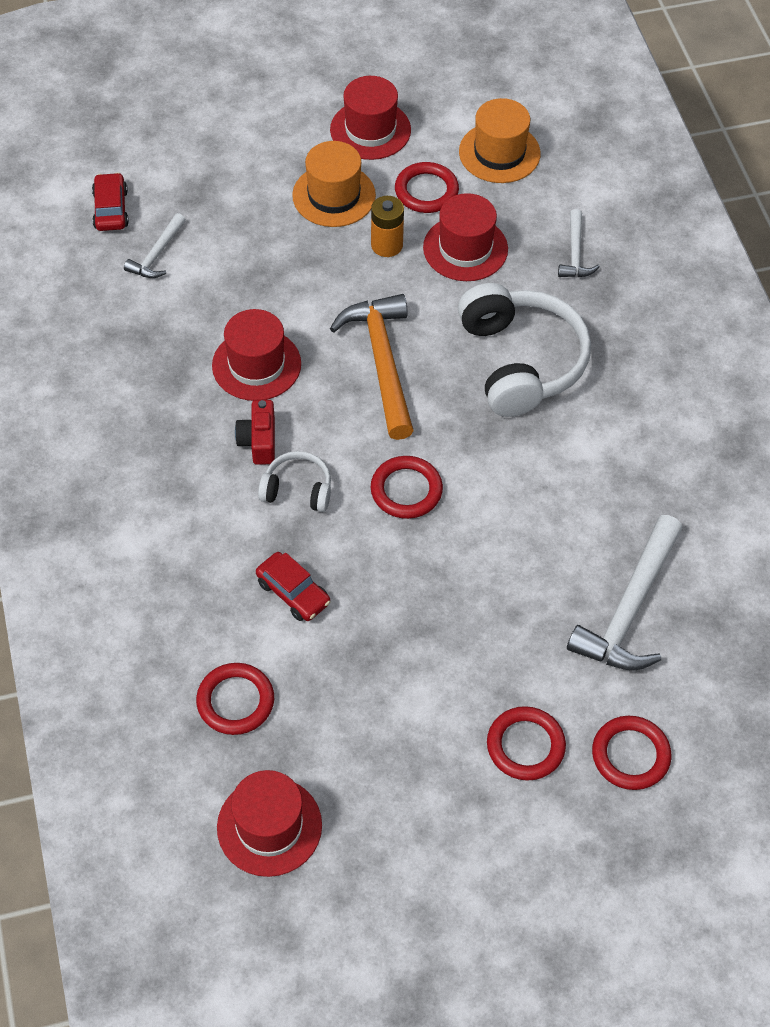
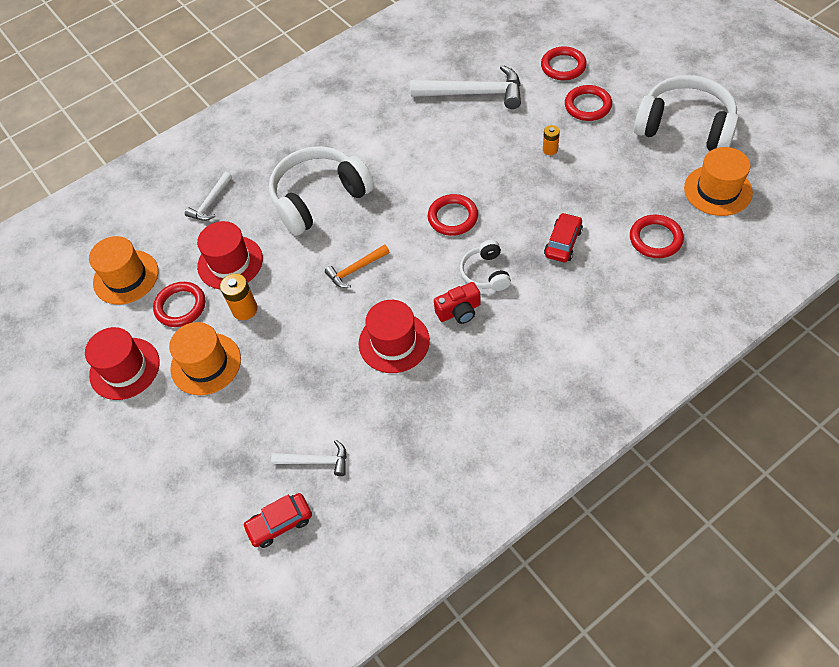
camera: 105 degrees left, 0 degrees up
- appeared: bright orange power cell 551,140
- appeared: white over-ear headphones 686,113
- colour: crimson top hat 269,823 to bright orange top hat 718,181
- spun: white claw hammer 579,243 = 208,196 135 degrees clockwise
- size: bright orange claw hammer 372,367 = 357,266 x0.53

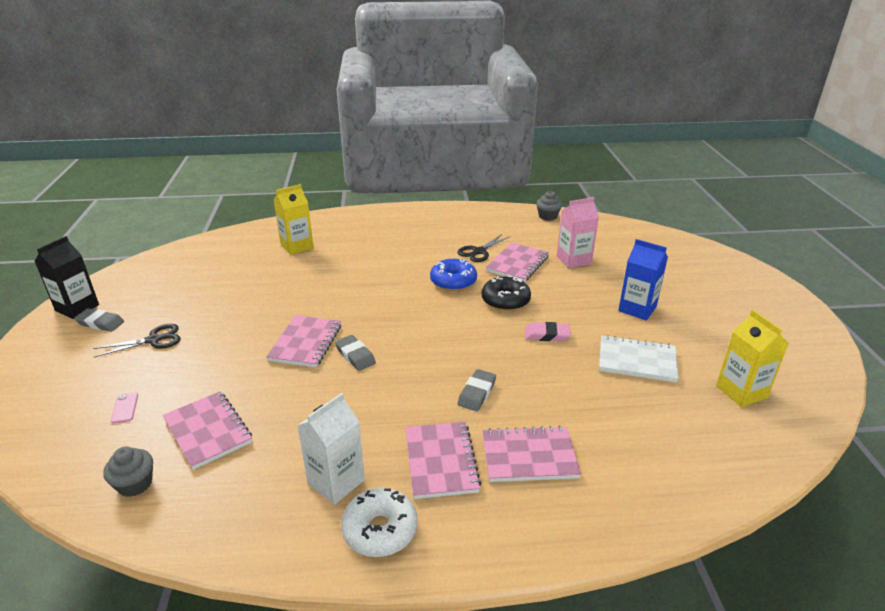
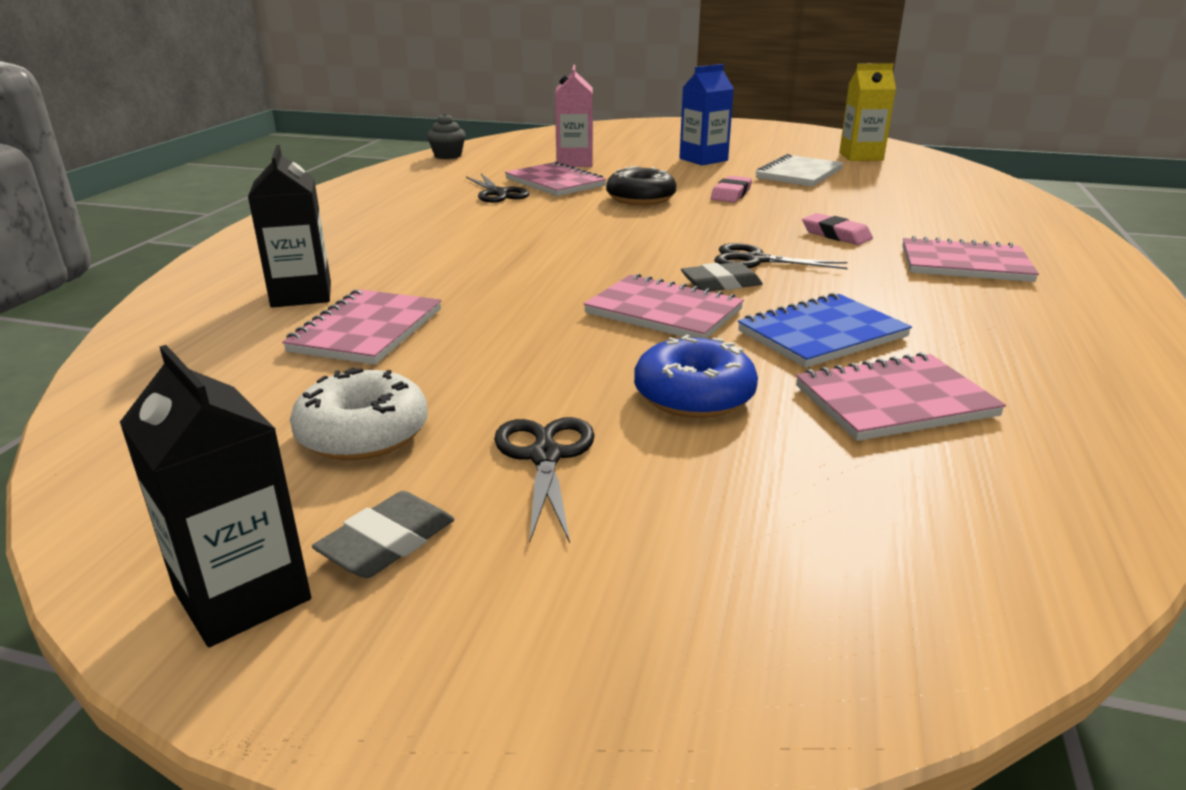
camera: 70 degrees left, 5 degrees down
- missing: grey fairy cake 128,472
- missing: pink smartphone 124,408
- missing: white milk carton 331,449
- appeared: black pair of scissors 781,256
- appeared: blue notepad 825,330
- relocated: white glazed donut 379,522 to 359,413
- relocated: blue glazed donut 453,275 to 696,376
- relocated: pink notepad 531,454 to 362,327
- colour: golden milk carton 294,219 to black milk carton 289,226
- colour: grey pencil eraser 477,390 to pink pencil eraser 837,229

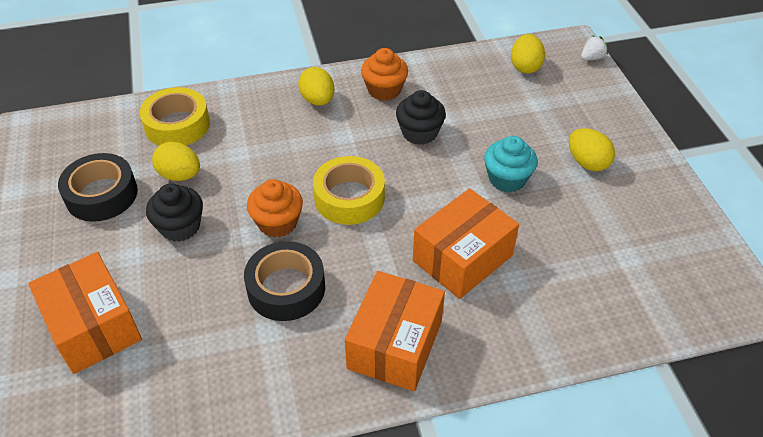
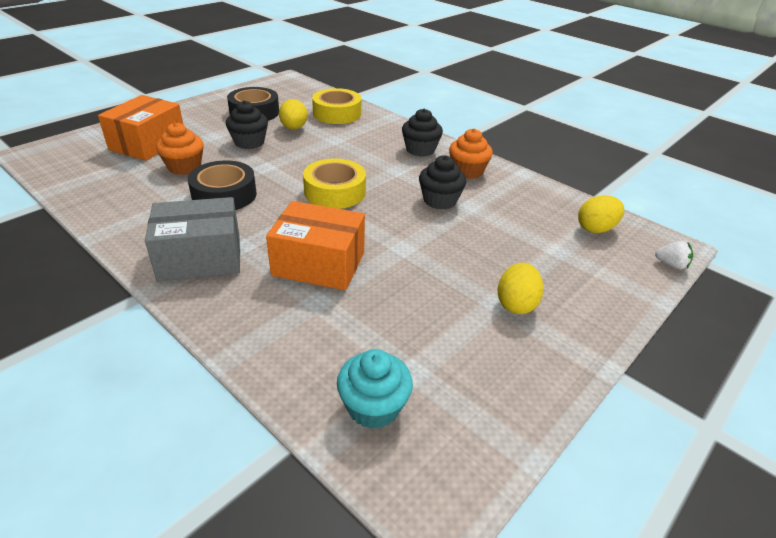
camera: 55 degrees right, 10 degrees down
- relocated: bright orange fairy cake 275,208 to 180,148
- relocated: teal fairy cake 510,164 to 375,389
- exchanged: golden egg 316,86 to black fairy cake 422,133
- colour: bright orange package 395,331 to grey package 192,239

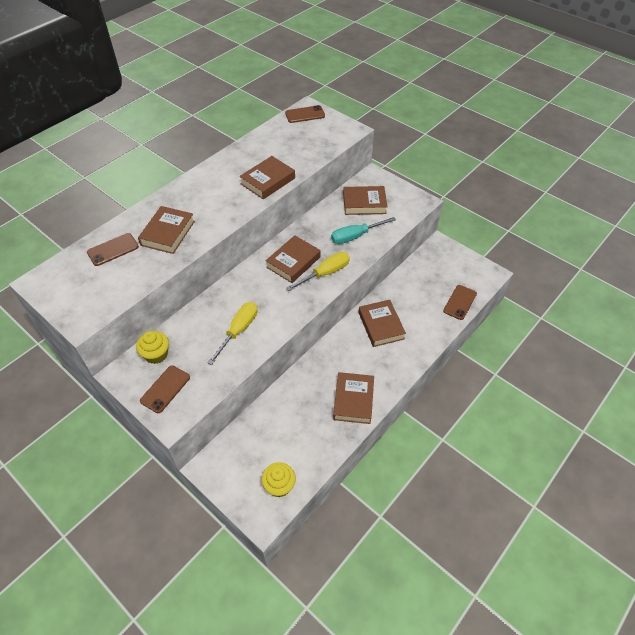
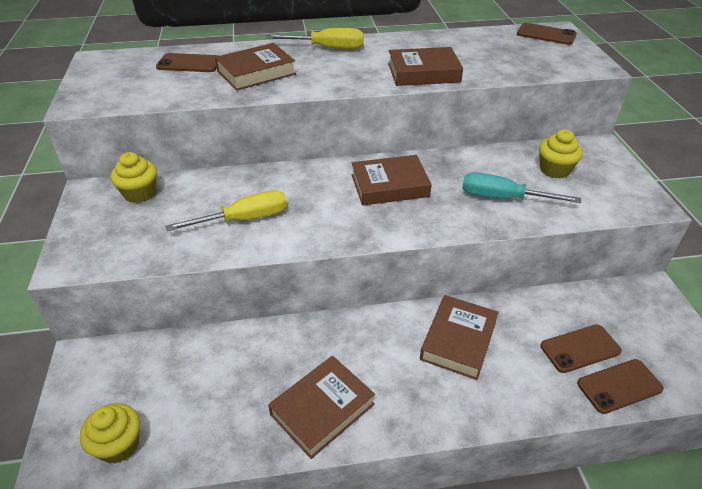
camera: 40 degrees right, 10 degrees down
- relocated: russet smartphone 165,389 to 581,348
- relocated: golden hand screwdriver 318,271 to 315,38
- exchanged: russet hardcover 365,200 to golden fairy cake 561,153

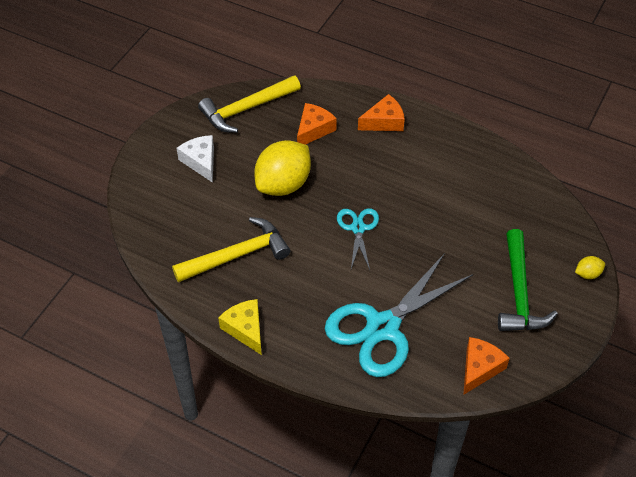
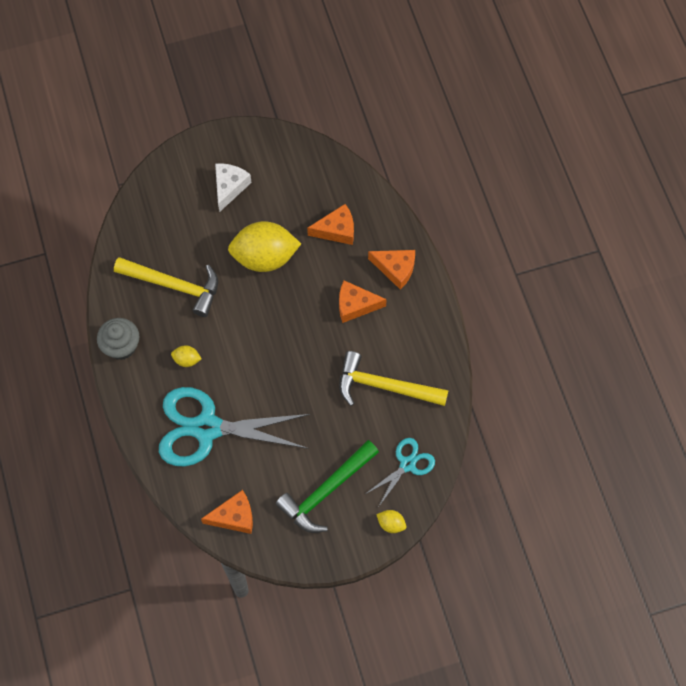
camera: 45 degrees right, 15 degrees up
- appeared: golden lemon 186,356
- appeared: bright orange cheese wedge 363,301
- relocated: golden claw hammer 249,104 to 394,378
- relocated: teal pair of scissors 358,239 to 401,472
- exchanged: golden cheese wedge 240,327 to grey fairy cake 118,339

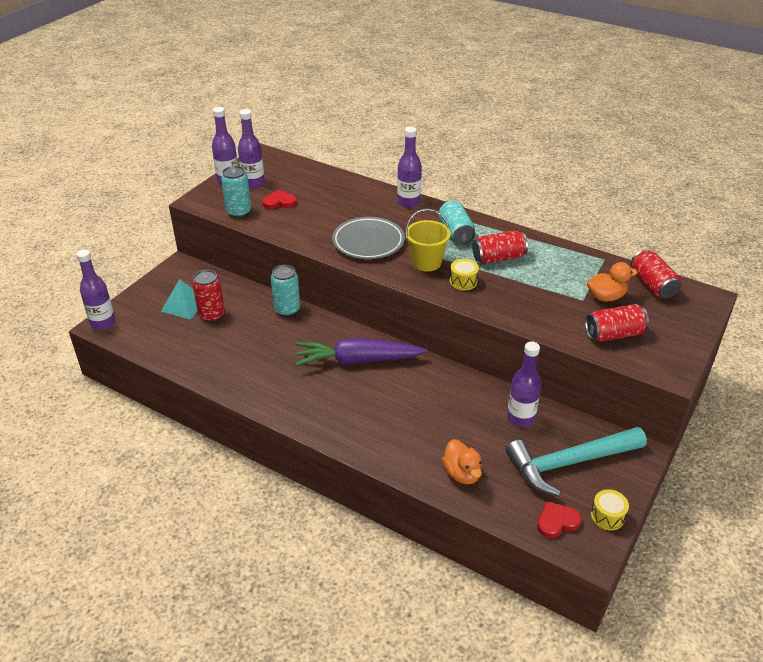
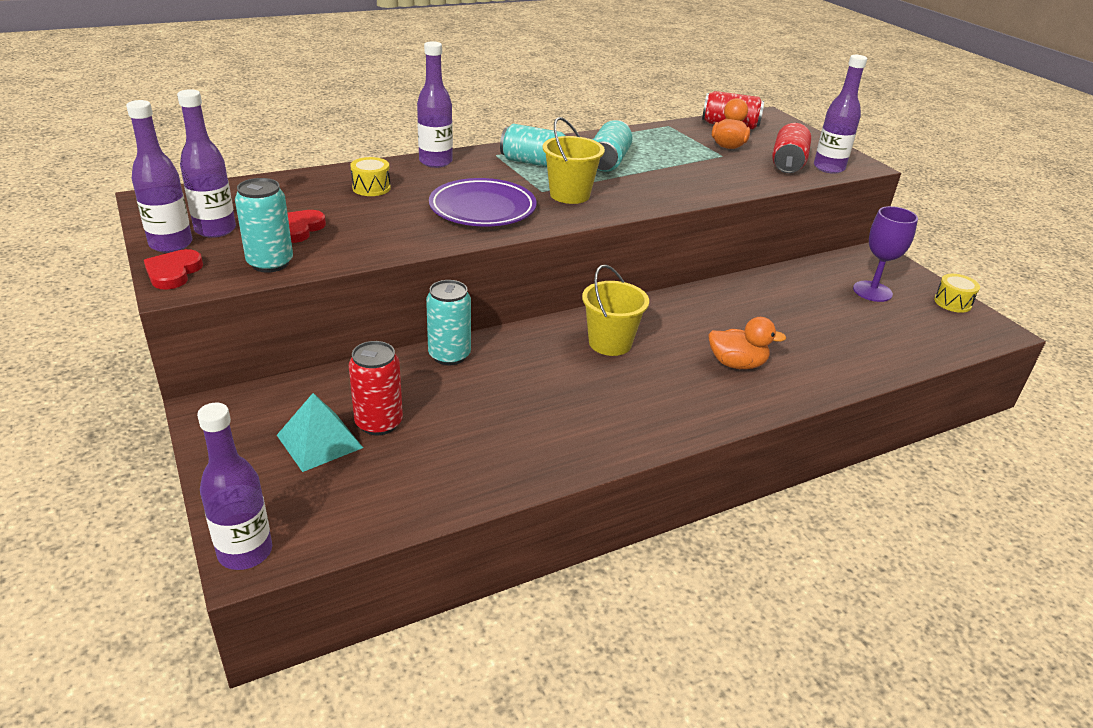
camera: 60 degrees left, 5 degrees down
- relocated: bright orange duck 462,461 to 747,343
- relocated: golden snare drum 464,274 to 370,176
- relocated: royal purple flask 524,384 to 840,114
- relocated: crimson heart 559,519 to 173,269
- exchanged: royal purple carrot 361,352 to golden sand bucket 615,310
- exchanged: teal claw hammer 576,461 to royal purple goblet 885,254
- colour: grey flat dish 368,238 to royal purple flat dish 483,202
- colour: crimson can 500,247 to teal can 613,146

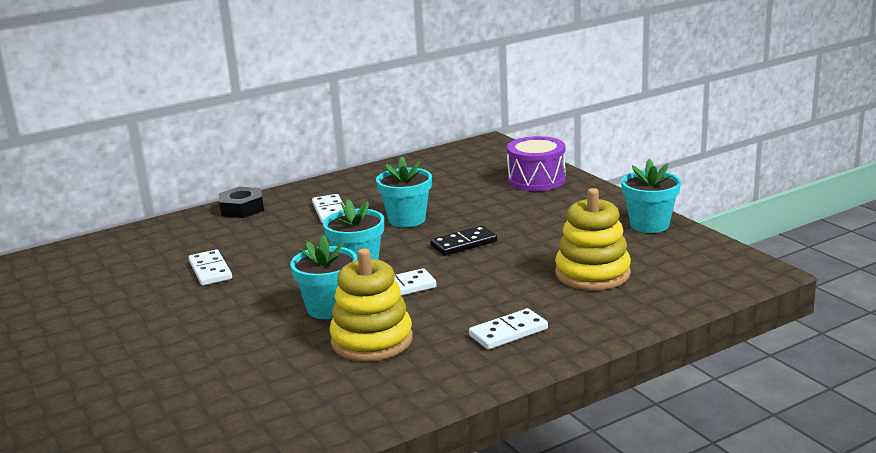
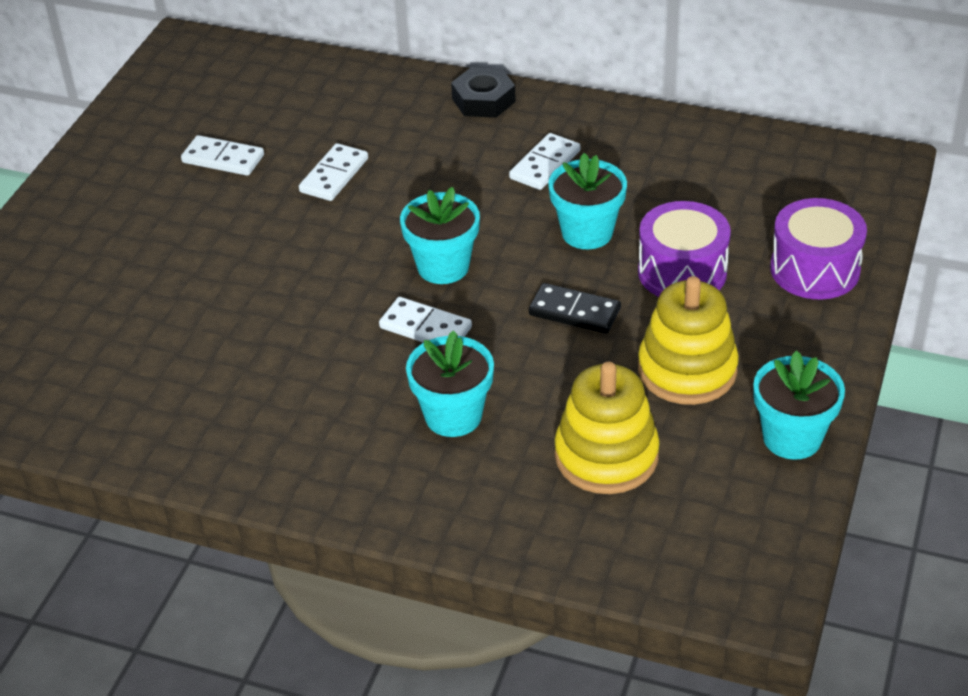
camera: 50 degrees right, 20 degrees up
- appeared: royal purple snare drum 684,249
- relocated: teal flower pot 323,277 to 450,383
- relocated: golden stacking rings 371,304 to 688,340
- relocated: white domino 508,329 to 222,155

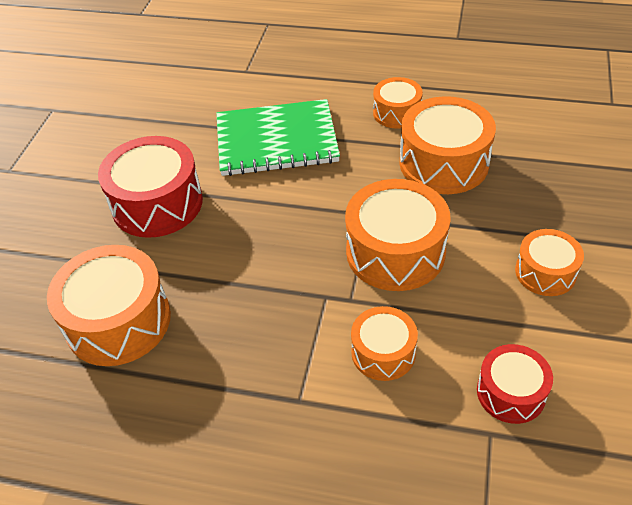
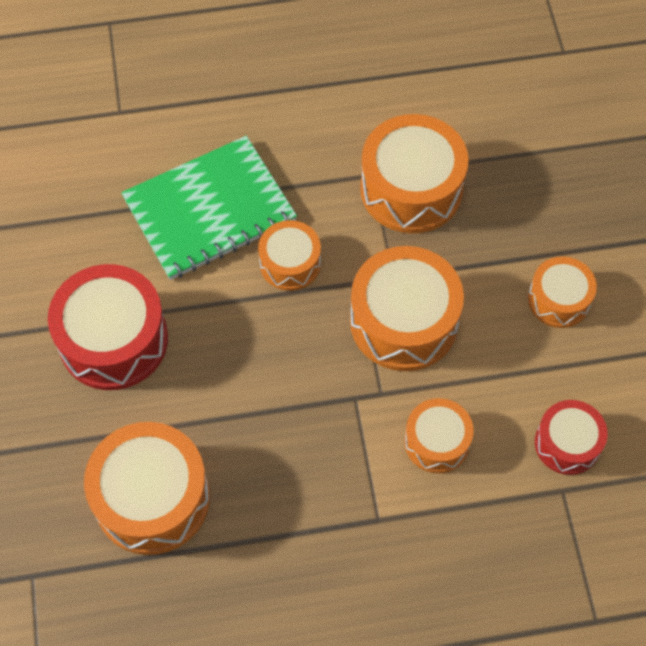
camera: 25 degrees left, 15 degrees up
- relocated: bright orange snare drum 398,103 to 289,255

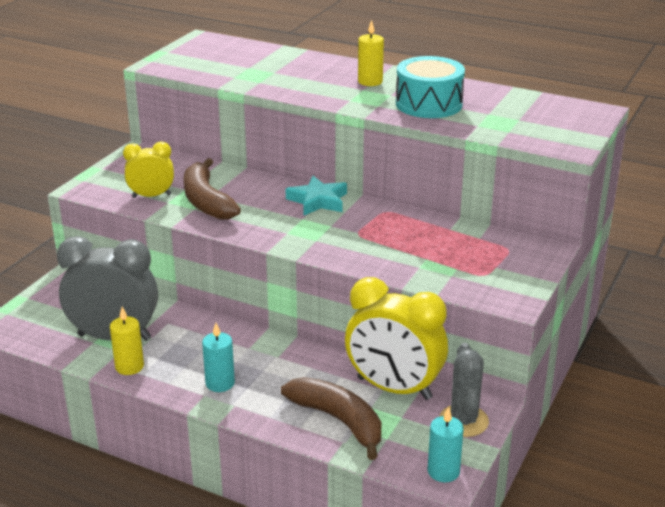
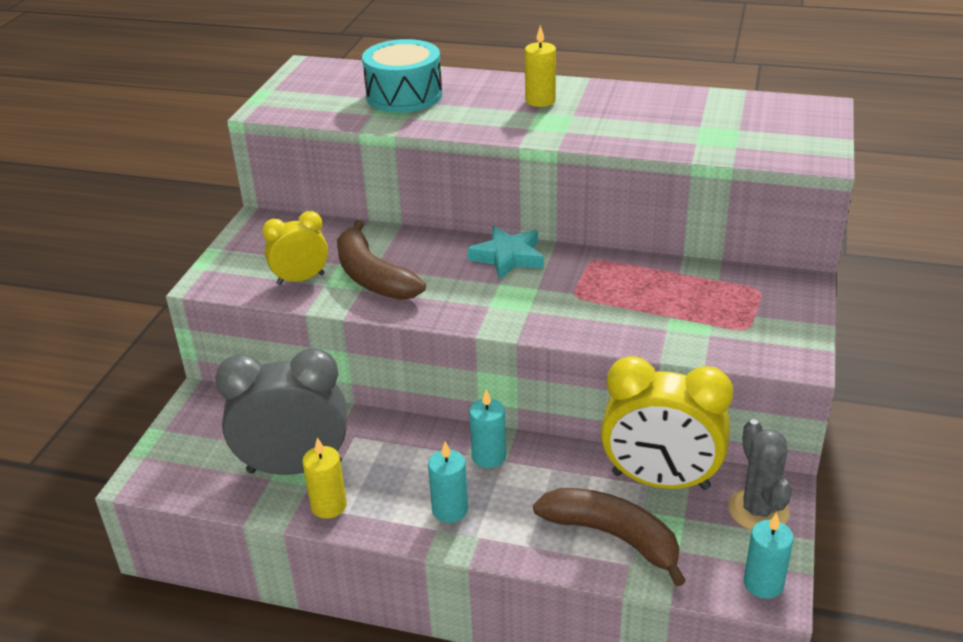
camera: 10 degrees left, 5 degrees up
- appeared: teal candle 487,428
- relocated: teal snare drum 430,87 to 402,76

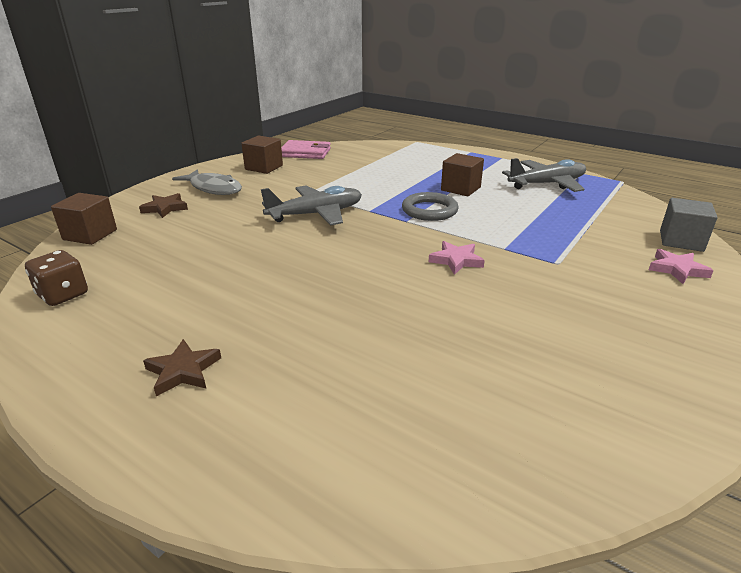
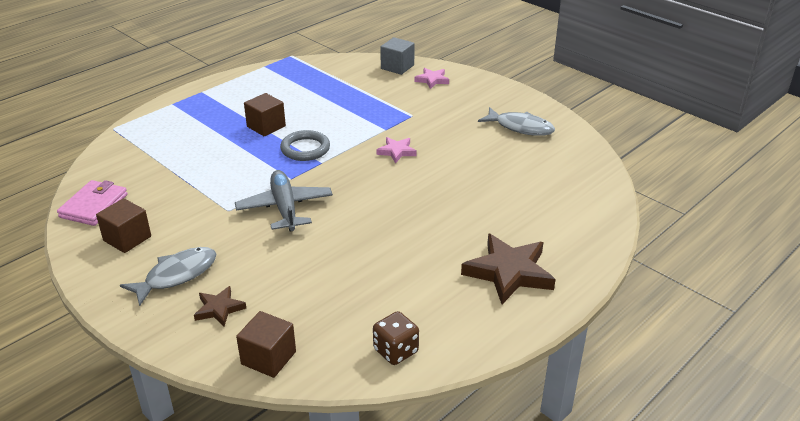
camera: 80 degrees left, 5 degrees up
- missing: grey toy plane 544,175
- appeared: grey fish figure 516,121
- size: russet star 182,367 = 508,269 x1.89

